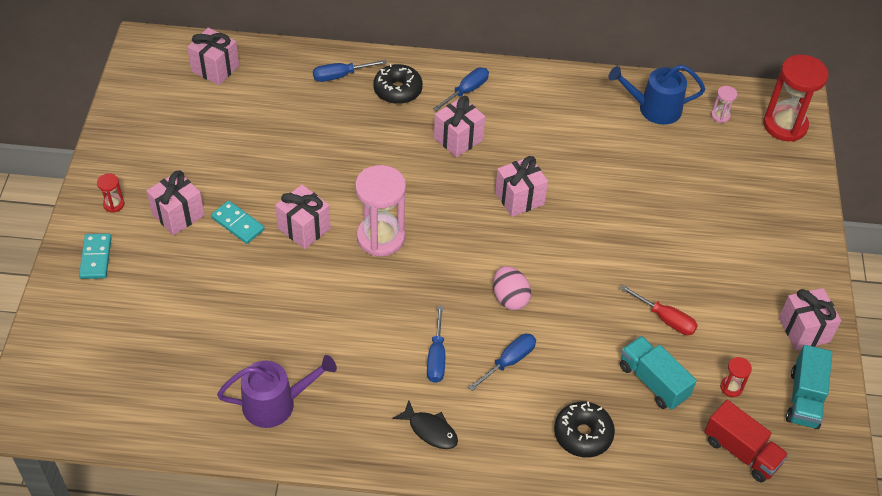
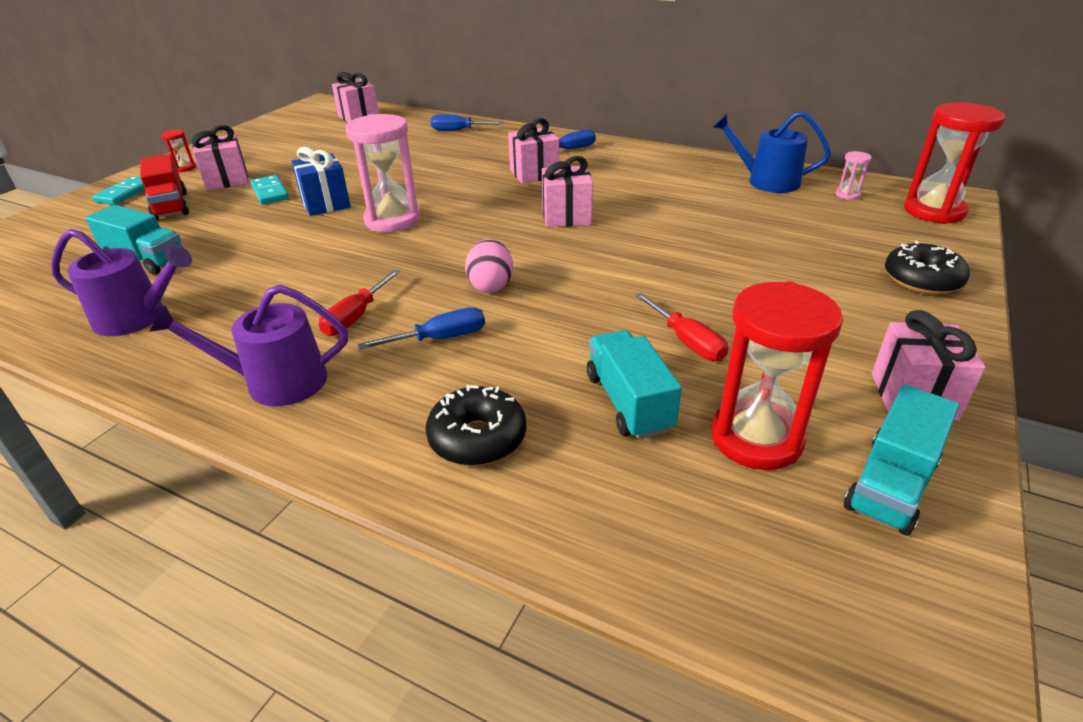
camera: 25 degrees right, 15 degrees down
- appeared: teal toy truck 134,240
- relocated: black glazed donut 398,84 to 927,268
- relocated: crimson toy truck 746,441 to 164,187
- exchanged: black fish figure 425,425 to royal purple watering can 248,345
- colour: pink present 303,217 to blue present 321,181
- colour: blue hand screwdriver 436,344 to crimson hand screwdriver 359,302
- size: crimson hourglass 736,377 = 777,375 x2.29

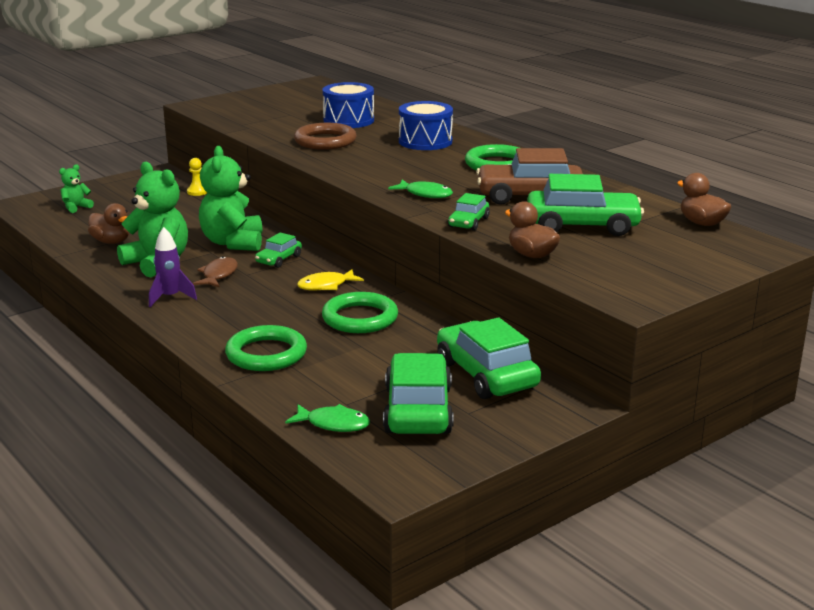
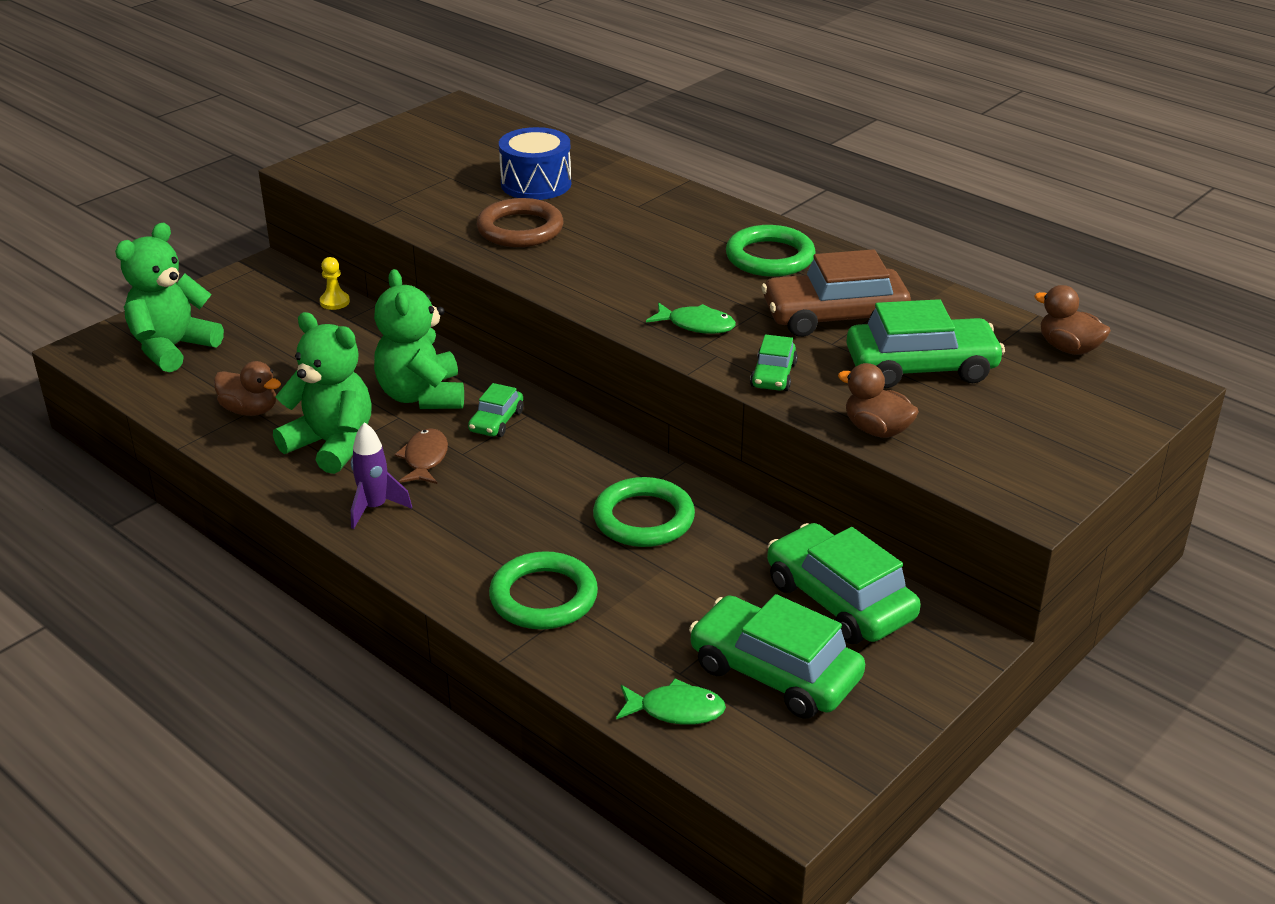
camera: 10 degrees left, 10 degrees up
- missing: golden fish figure 330,280
- missing: blue snare drum 426,125
- spun: green car 418,393 = 777,656 45 degrees counterclockwise
- size: green teddy bear 76,188 = 169,297 x2.09

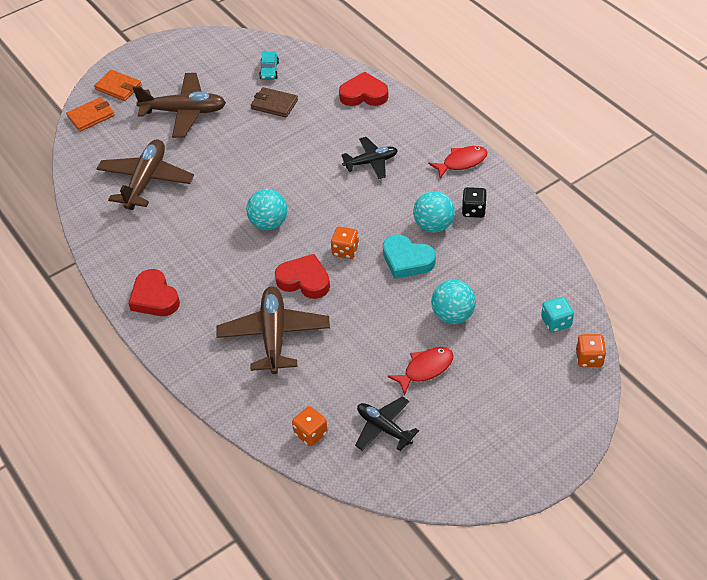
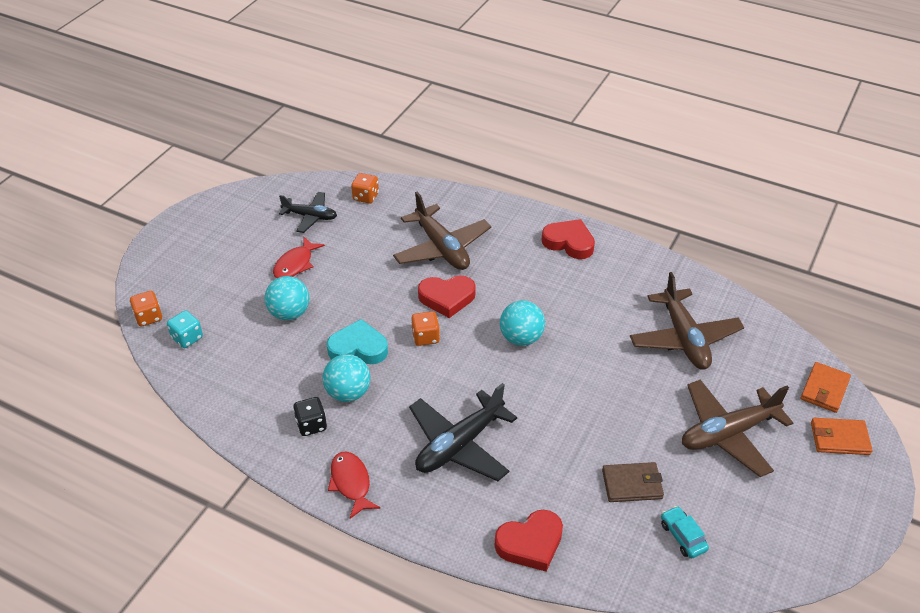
camera: 150 degrees right, 5 degrees down
- spun: crimson fish figure 458,162 = 354,485 120 degrees clockwise
- size: black toy plane 369,158 = 463,432 x1.63

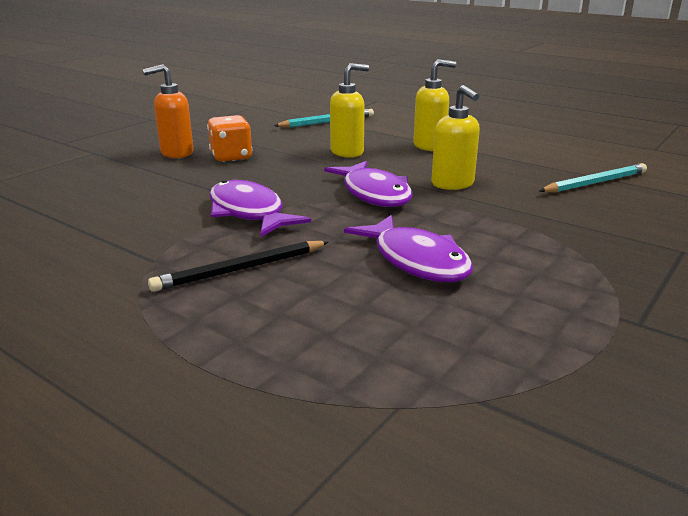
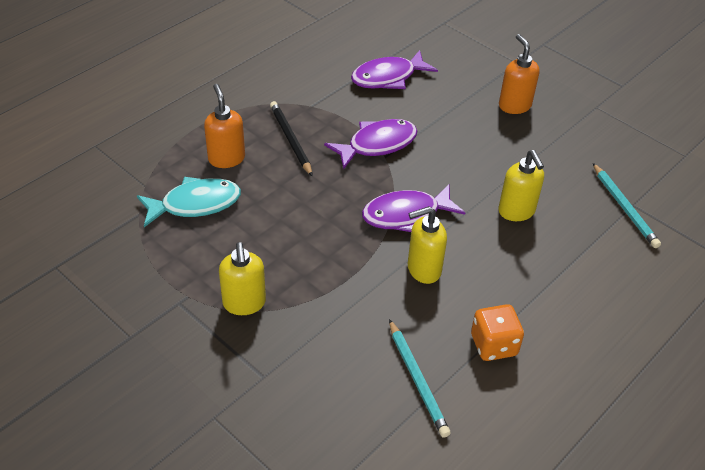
camera: 95 degrees right, 20 degrees up
- appeared: teal fish figure 189,202
- appeared: bright orange soap pump 224,126
- relocated: bright orange die 230,138 to 497,332
- relocated: royal purple fish figure 408,248 to 394,69
- relocated: golden soap pump 434,105 to 242,278

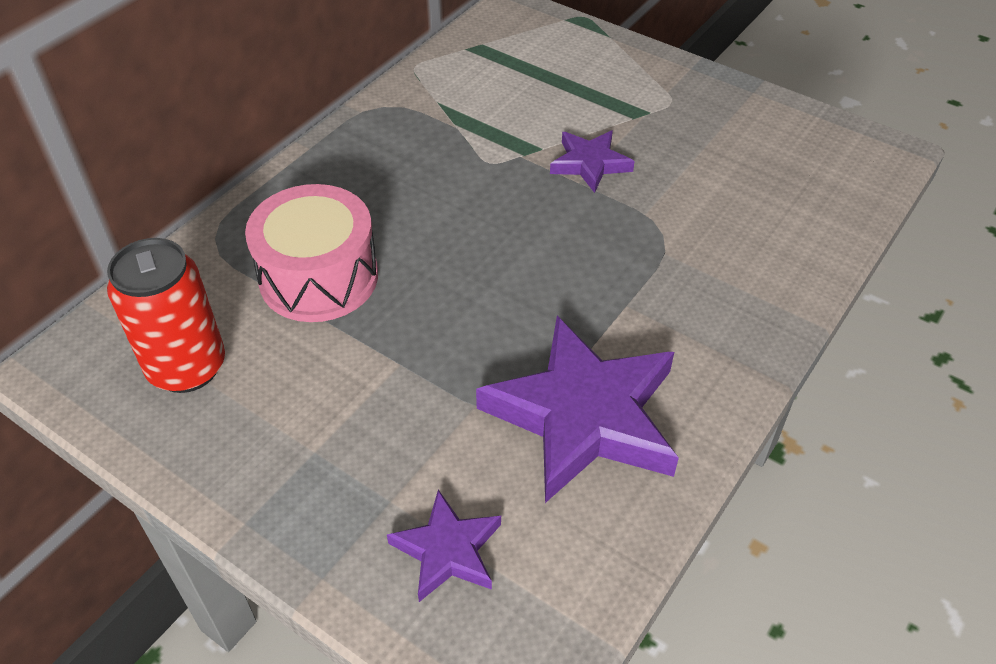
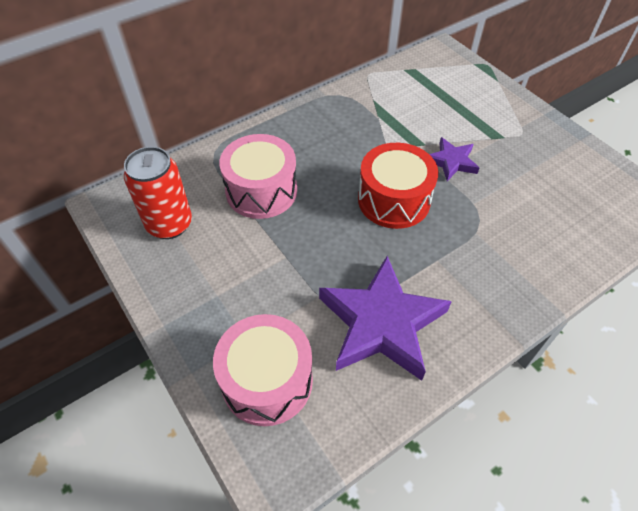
camera: 20 degrees right, 5 degrees up
- appeared: crimson snare drum 398,186
- exchanged: royal purple star 444,546 to pink snare drum 263,370

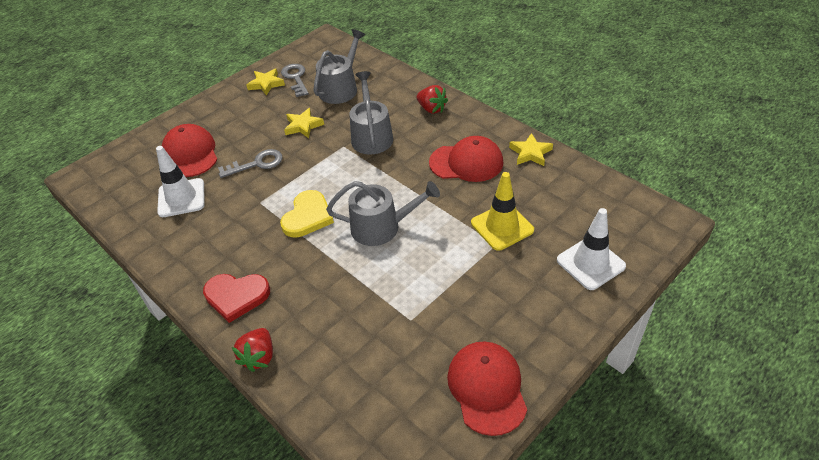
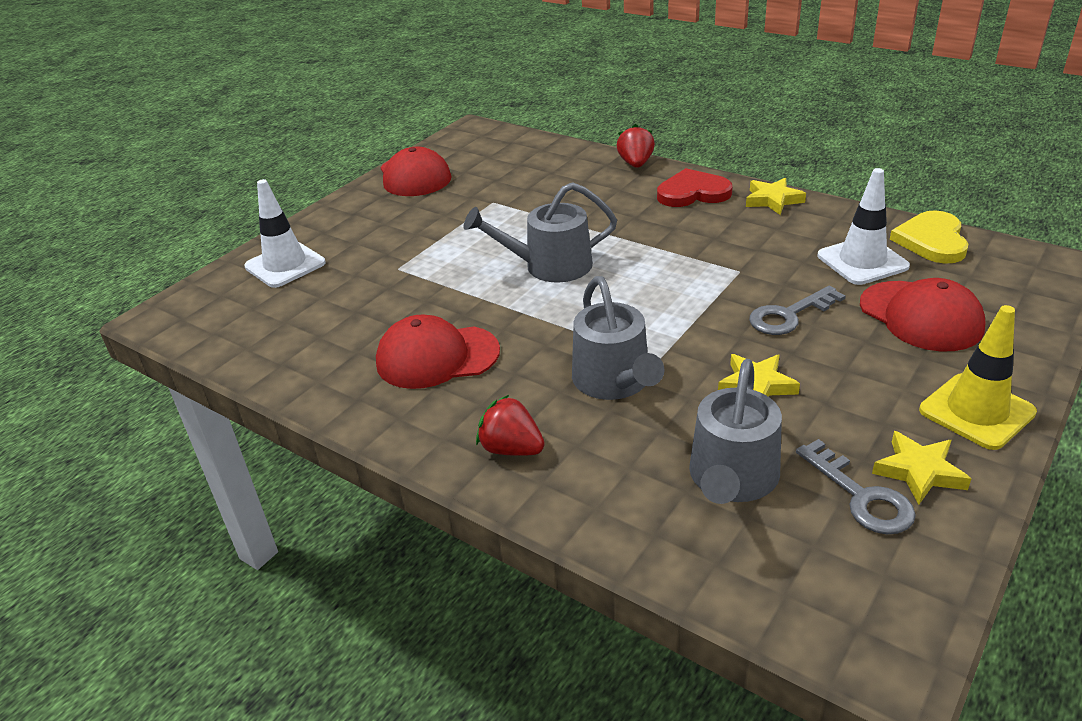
camera: 170 degrees right, 10 degrees down
- relocated: golden heart 307,214 to 929,237
- relocated: golden safety cone 502,211 to 978,377
- relocated: golden star 531,149 to 776,196

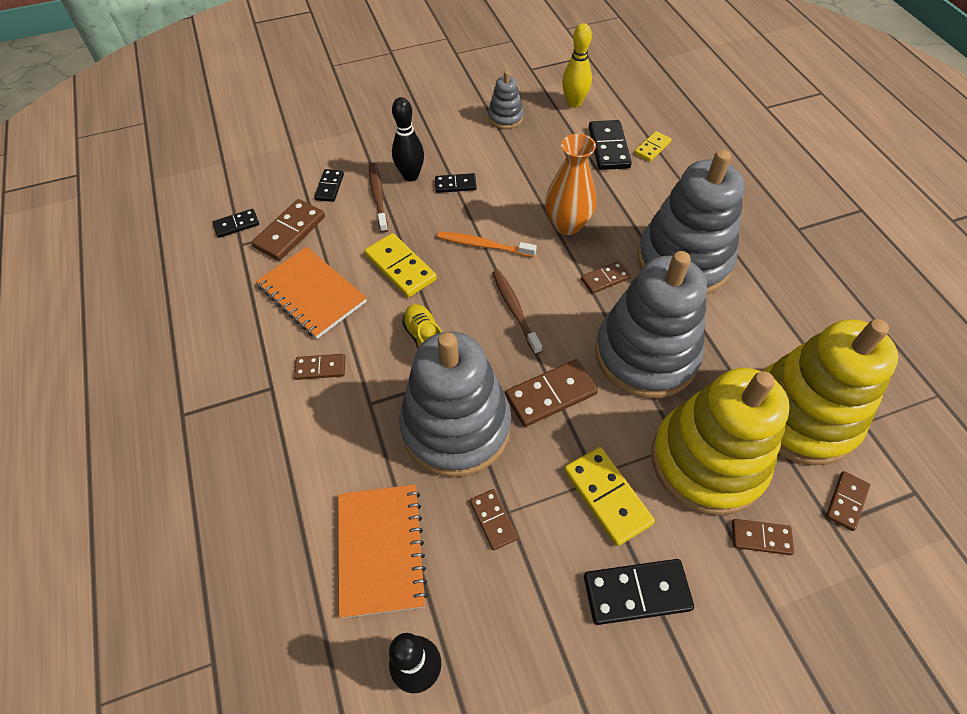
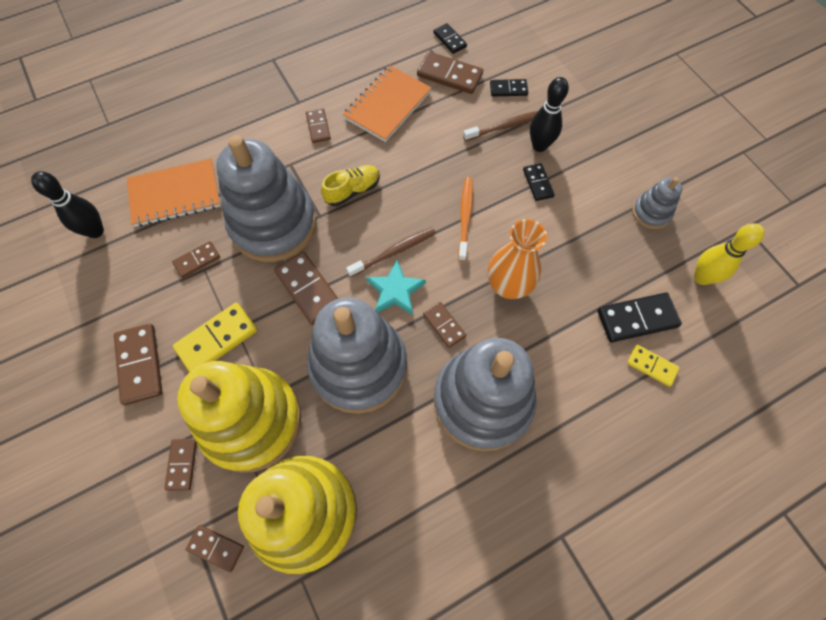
camera: 80 degrees right, 10 degrees up
- missing: golden domino 400,265
- appeared: teal star 396,287
- colour: black domino 639,592 to russet domino 138,364

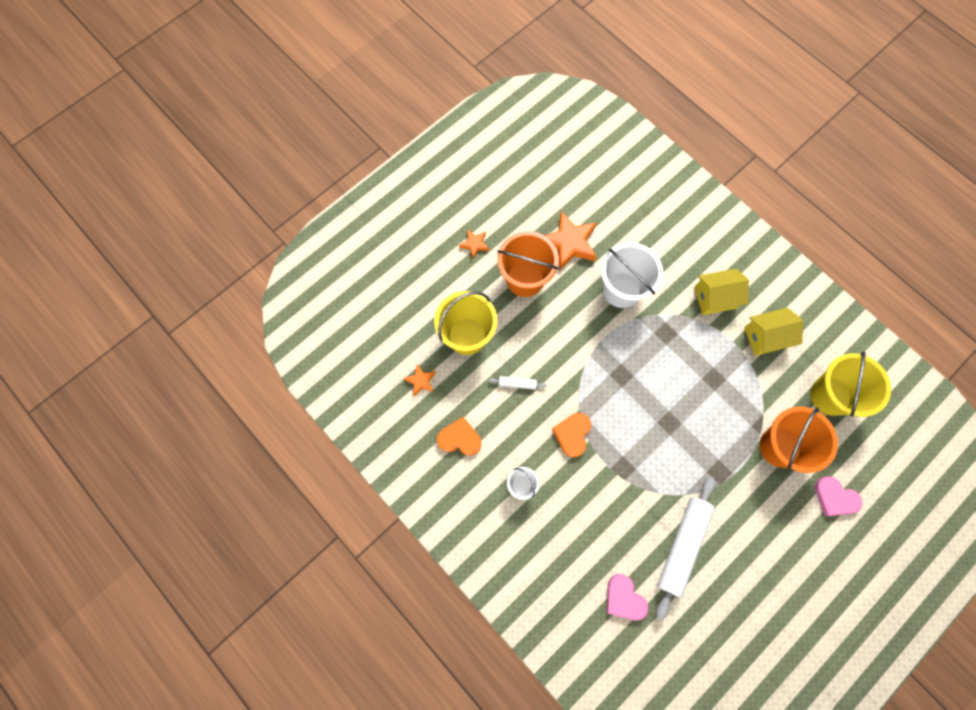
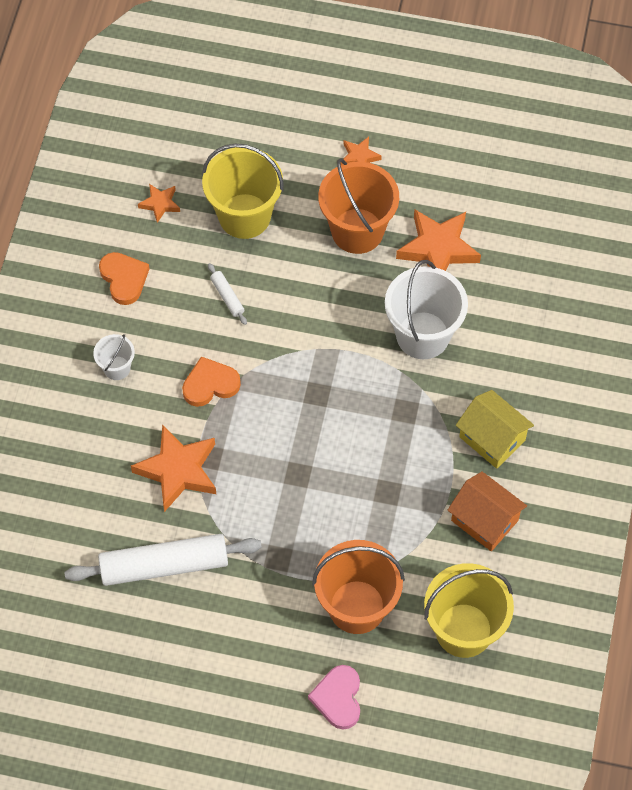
camera: 55 degrees right, 10 degrees down
- missing: pink heart 627,597
- appeared: bright orange star 173,468
- colour: golden house 773,332 to bright orange house 487,511

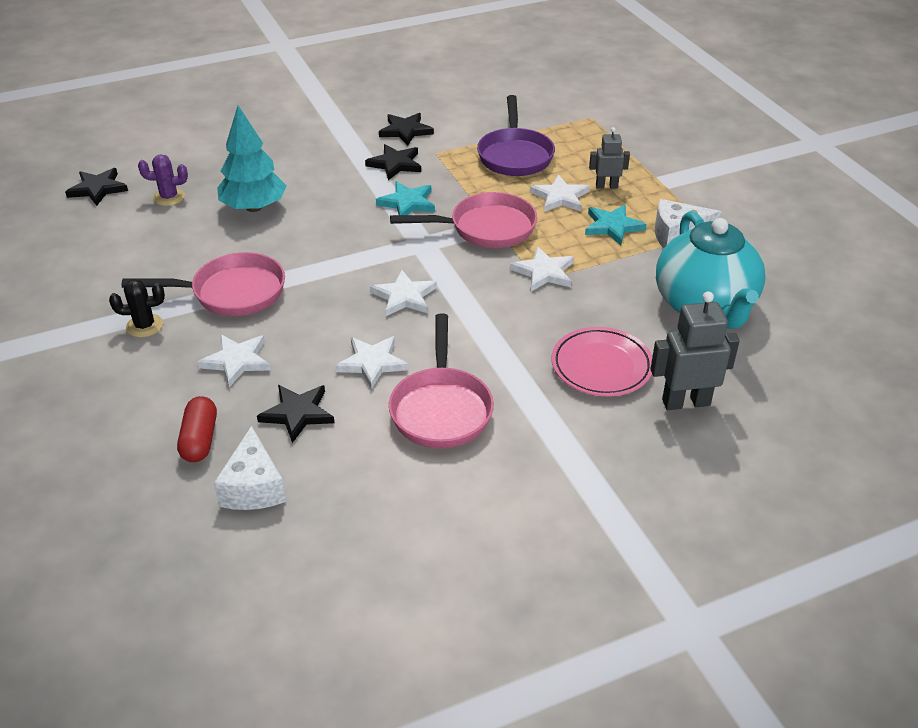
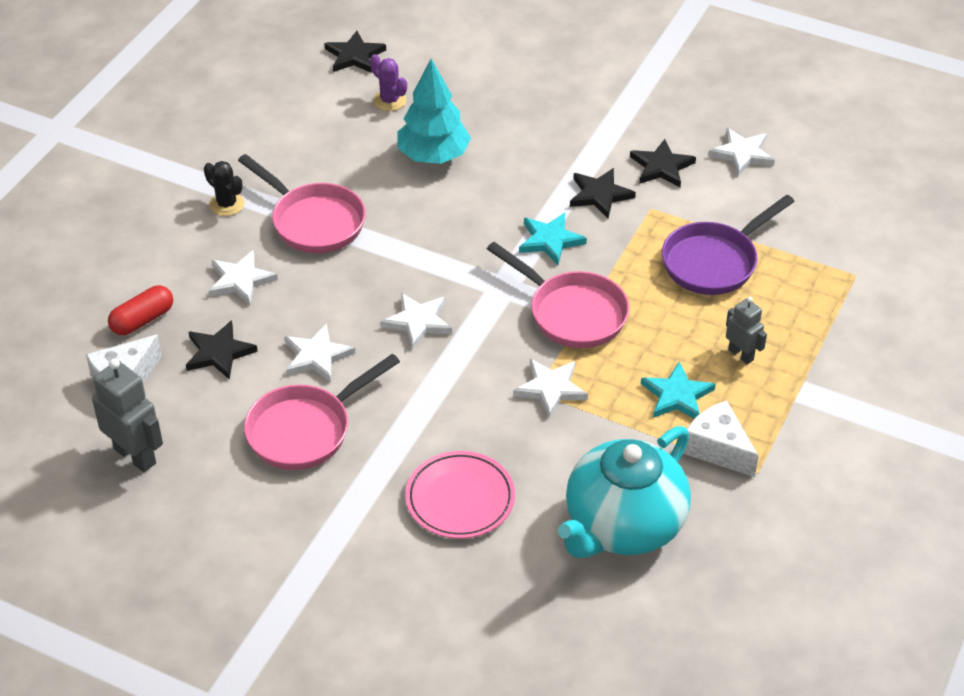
camera: 50 degrees right, 5 degrees up
- relocated: white star 560,193 to 741,152
- relocated: grey robot 695,350 to 127,415

